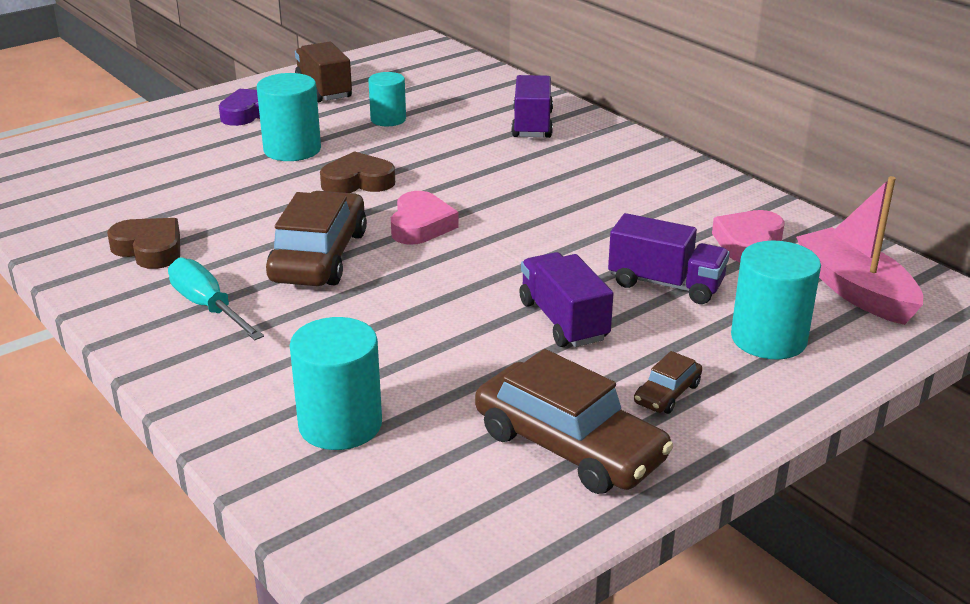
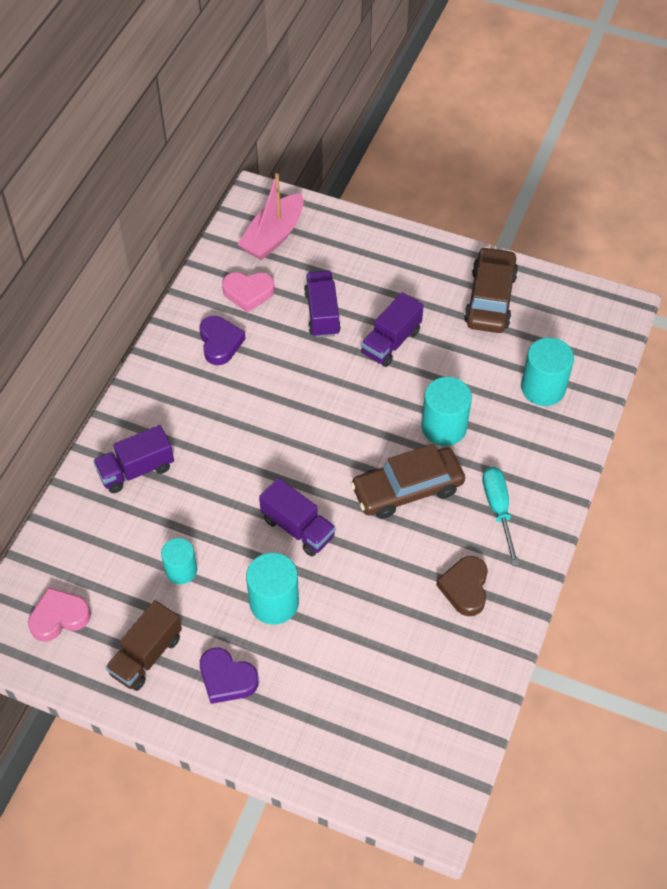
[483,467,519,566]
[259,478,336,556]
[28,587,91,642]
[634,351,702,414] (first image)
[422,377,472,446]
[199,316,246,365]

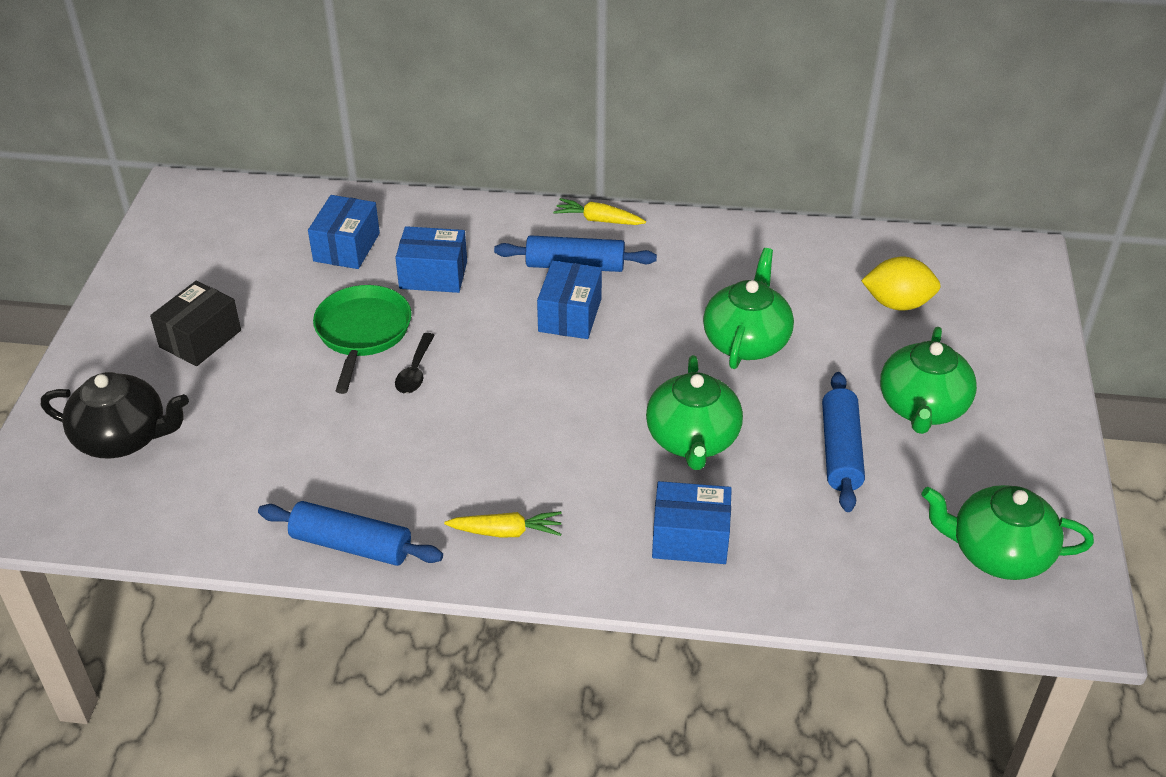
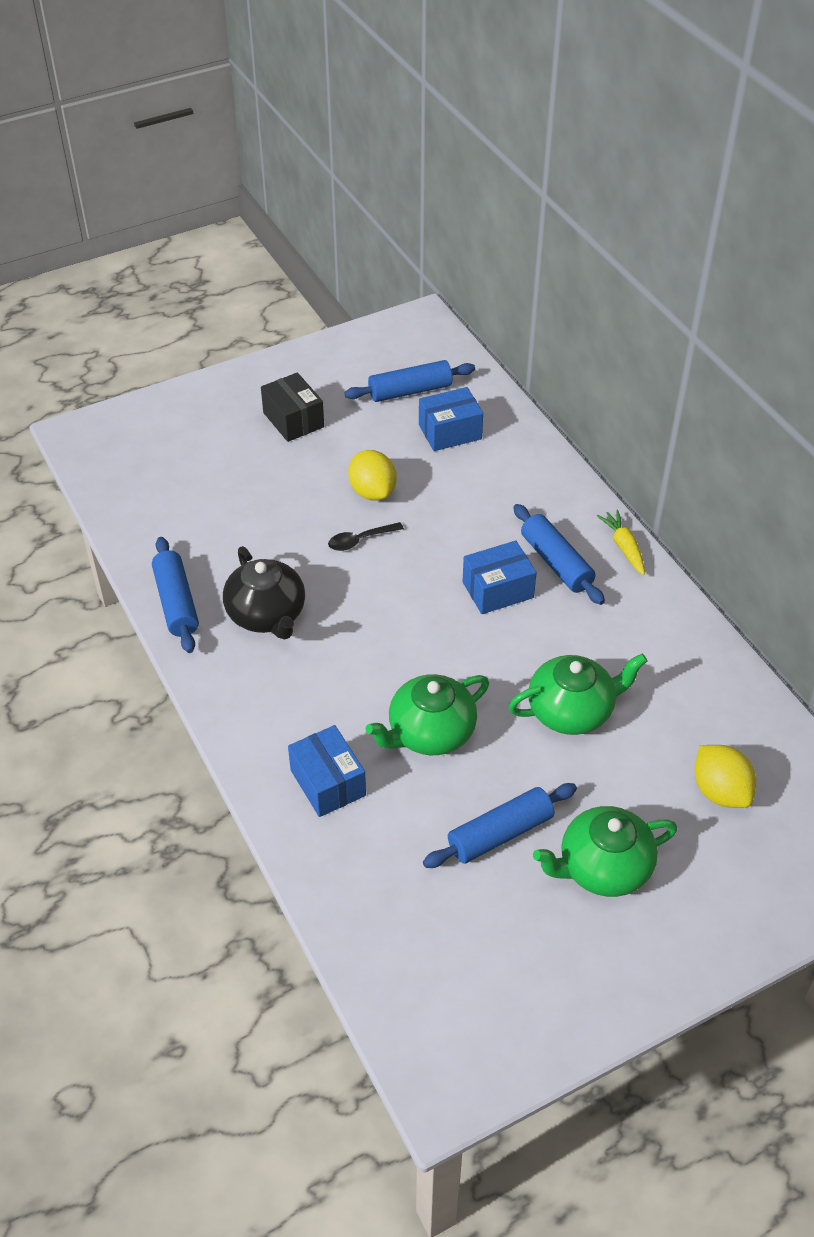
[223,546,305,639]
[261,372,324,442]
[348,450,396,501]
[395,226,467,293] (first image)
[444,511,562,538] (first image)
[922,485,1094,580] (first image)
[344,360,475,402]

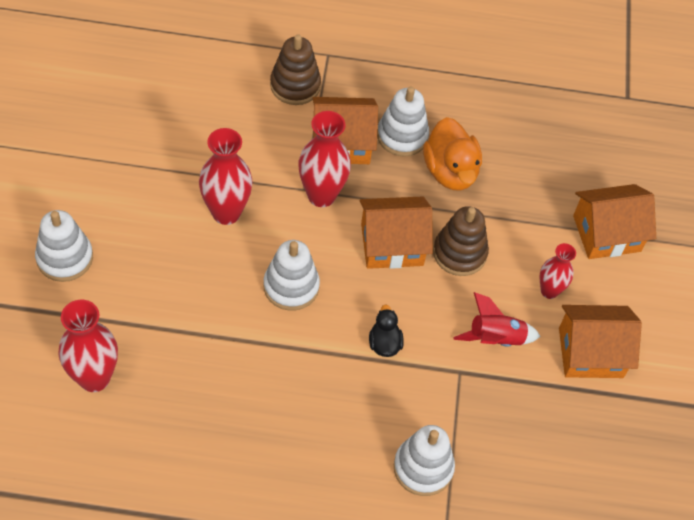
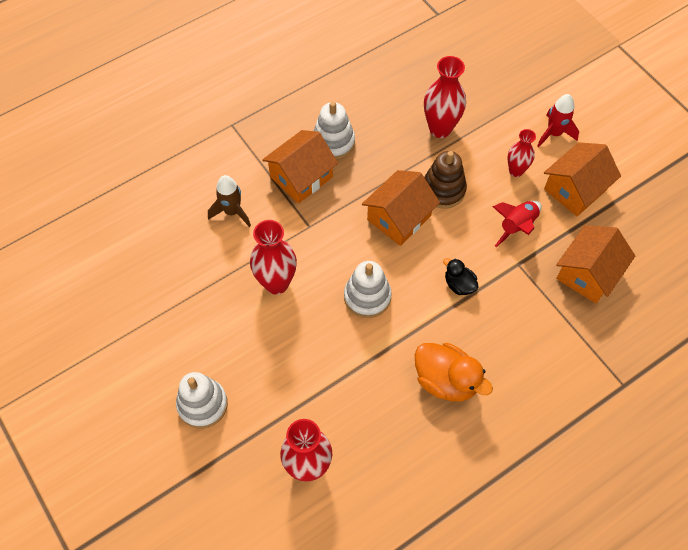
[270,34,321,105] (first image)
[424,56,466,138]
[394,425,455,496] (first image)
[415,343,493,402]
[556,225,635,303]
[208,175,251,227]
[537,94,579,147]

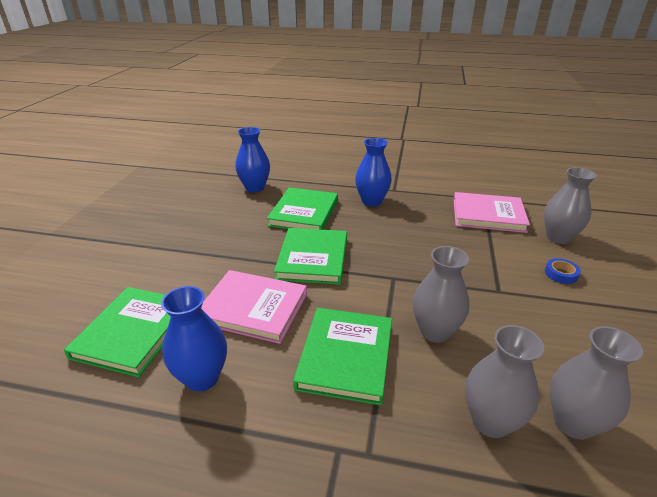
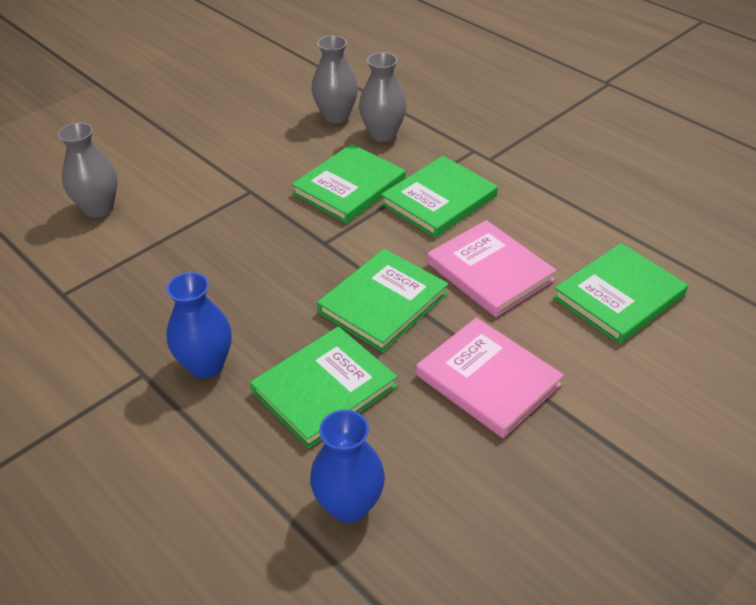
[161,286,227,391] (first image)
[291,144,406,224]
[416,318,564,438]
[545,258,581,284] (first image)

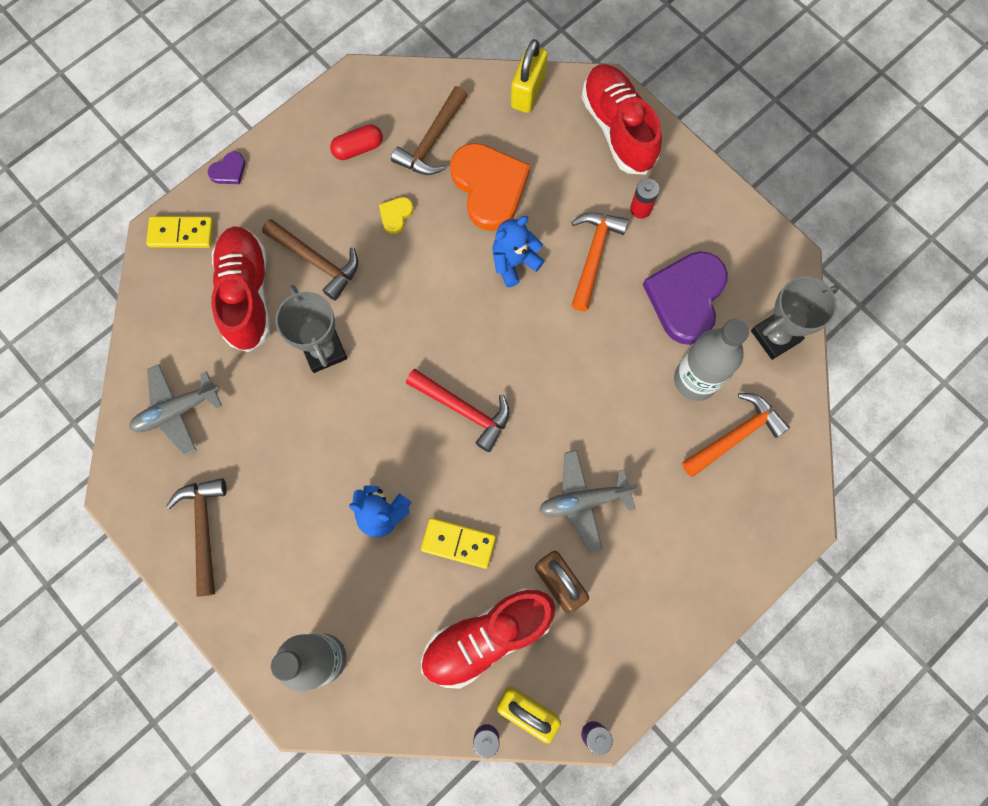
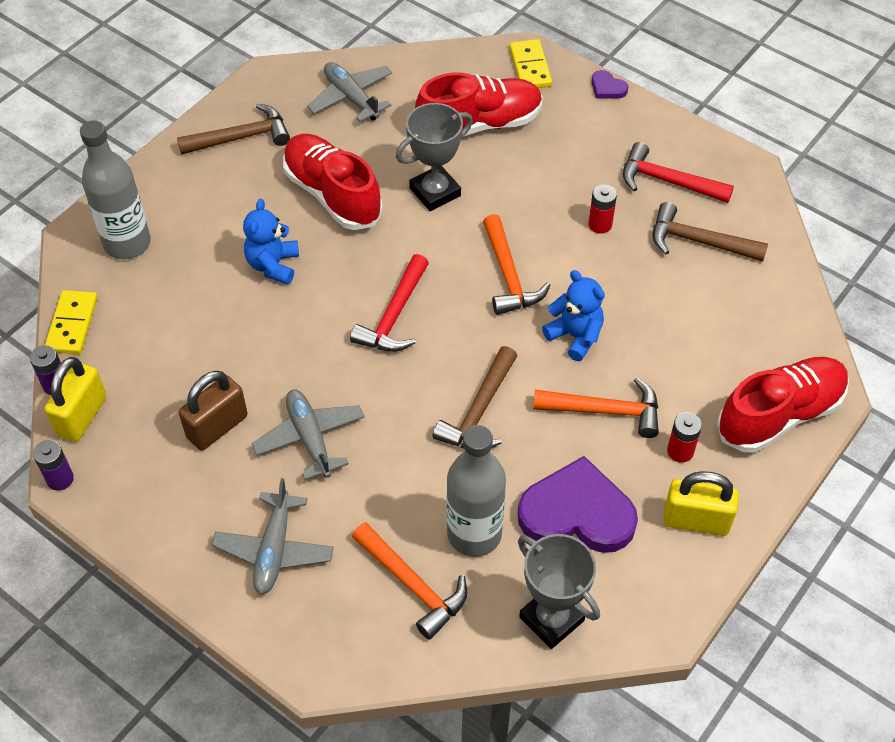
[432,346,517,449]
[623,142,734,203]
[588,184,617,234]
[45,290,98,354]
[283,134,383,230]
[450,143,530,231] (first image)
[663,471,739,536]
[212,478,334,595]
[483,214,551,315]

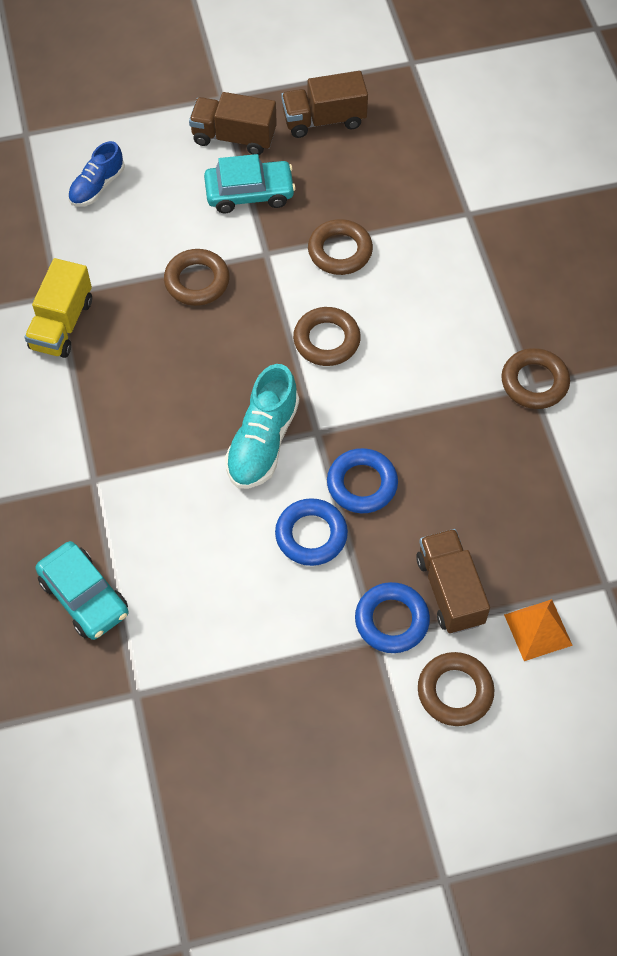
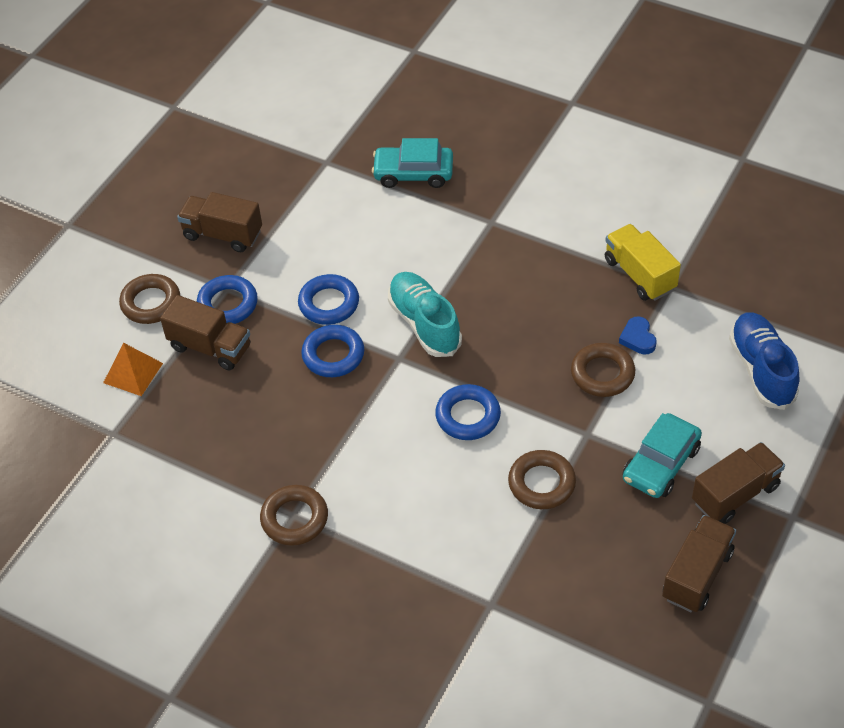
[729,312,799,410]
[435,384,501,440]
[177,192,262,252]
[619,316,657,354]

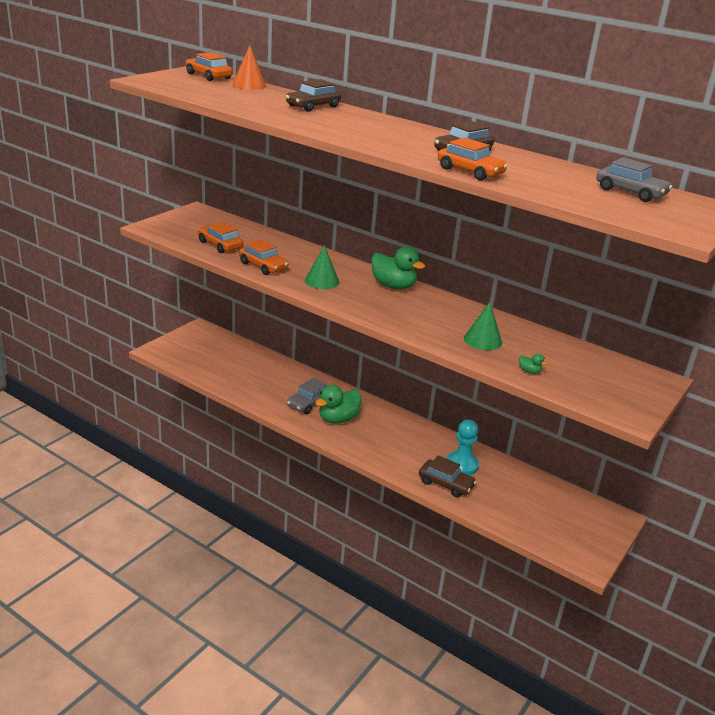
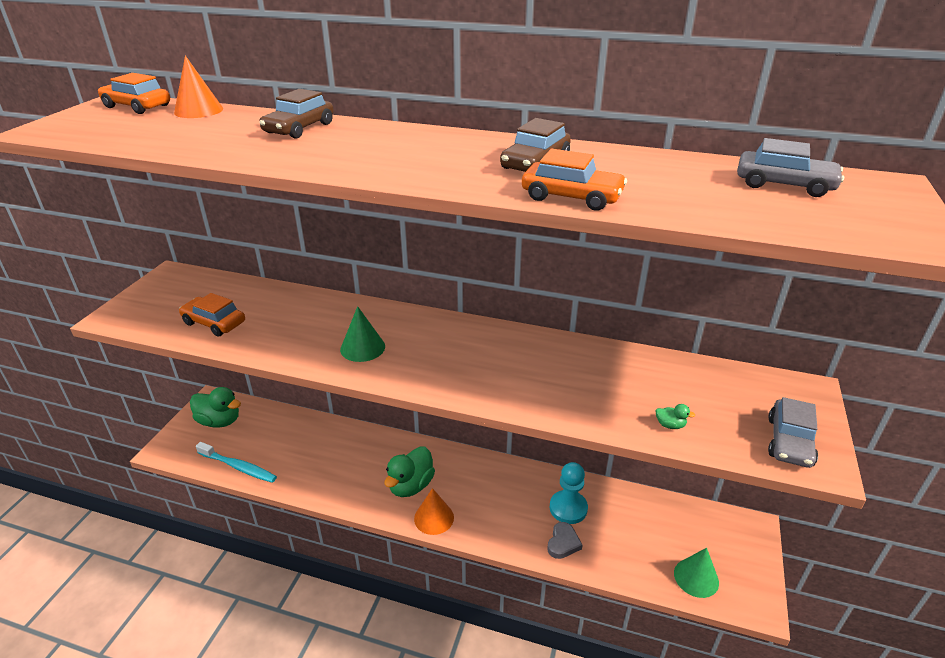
[239,239,288,275] (first image)
[768,397,818,468]
[190,387,241,428]
[547,522,583,559]
[674,548,719,598]
[196,442,277,483]
[414,488,454,535]

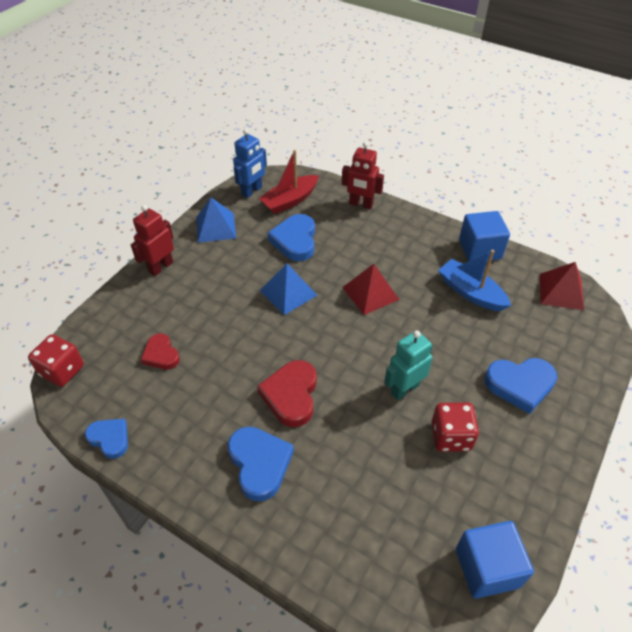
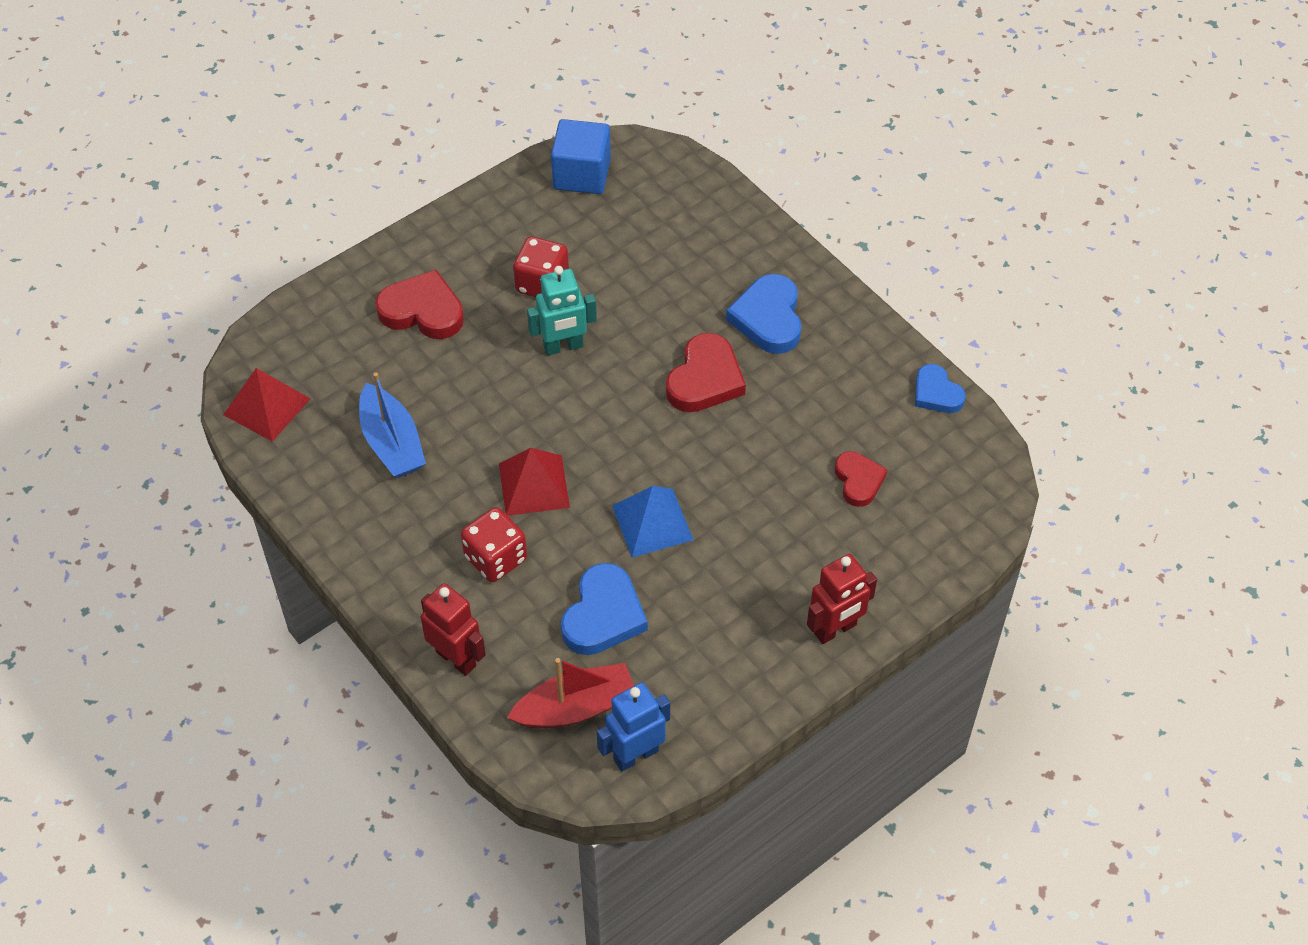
[461,507,527,582]
[196,198,236,243] (first image)
[459,211,510,261] (first image)
[375,270,464,339]

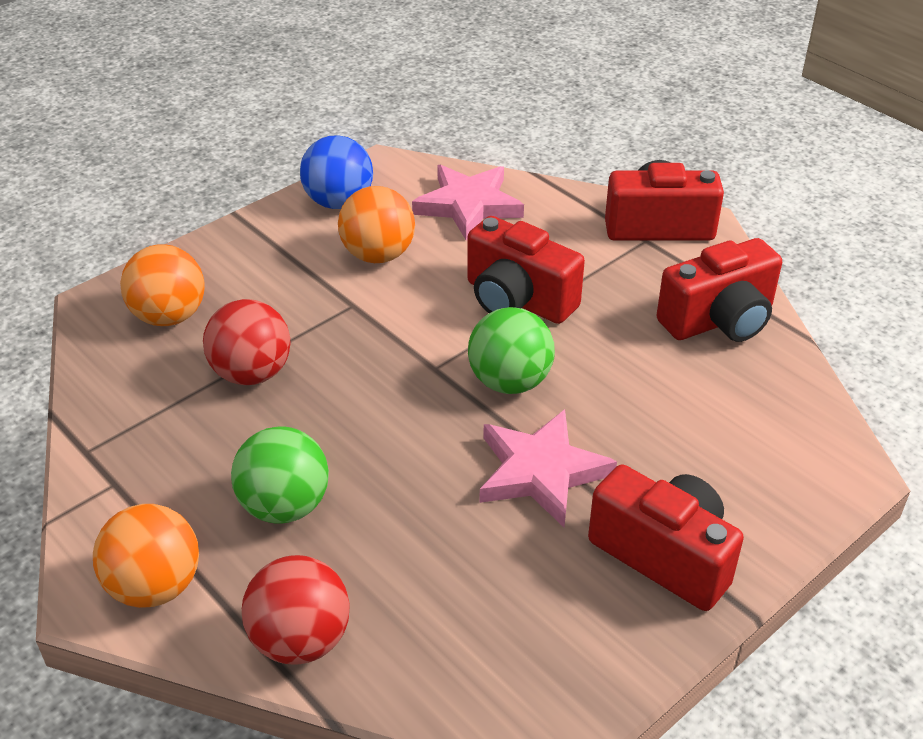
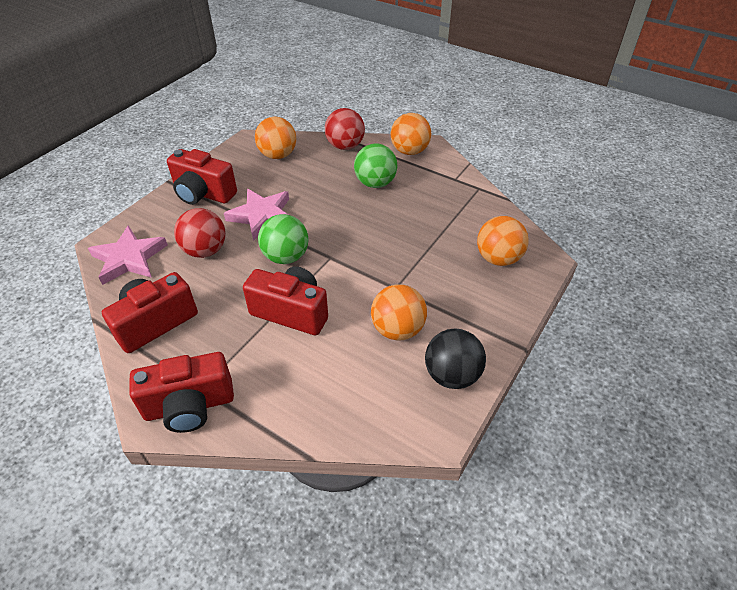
[174,208,226,258]
[425,328,486,389]
[88,225,168,285]
[255,117,296,159]

